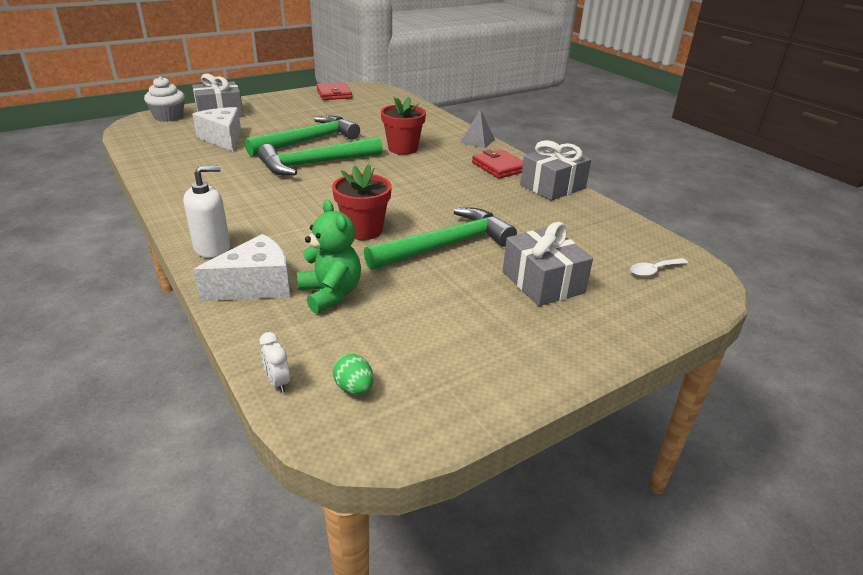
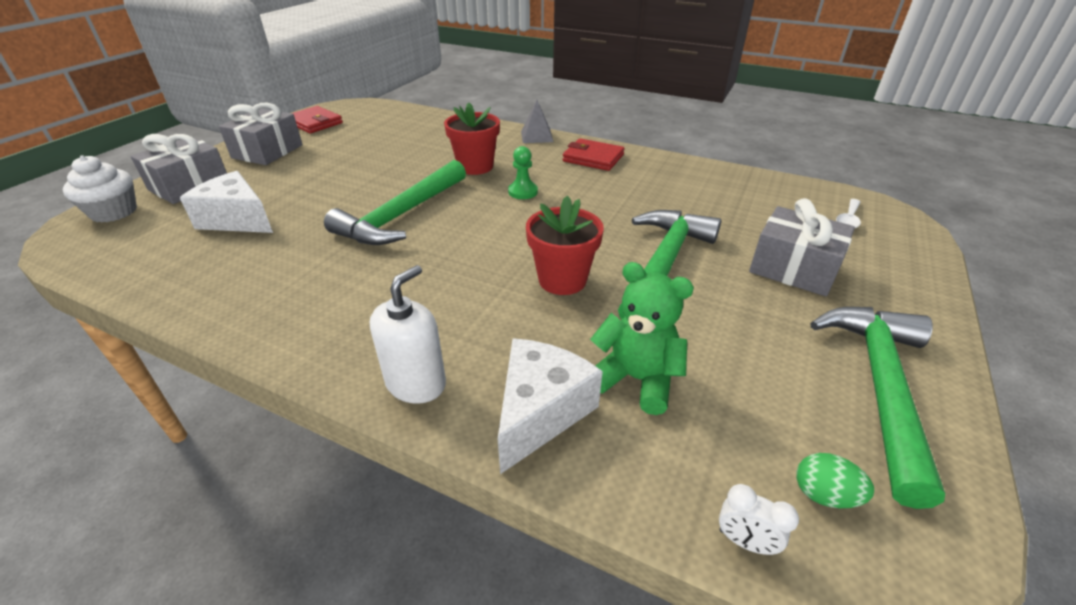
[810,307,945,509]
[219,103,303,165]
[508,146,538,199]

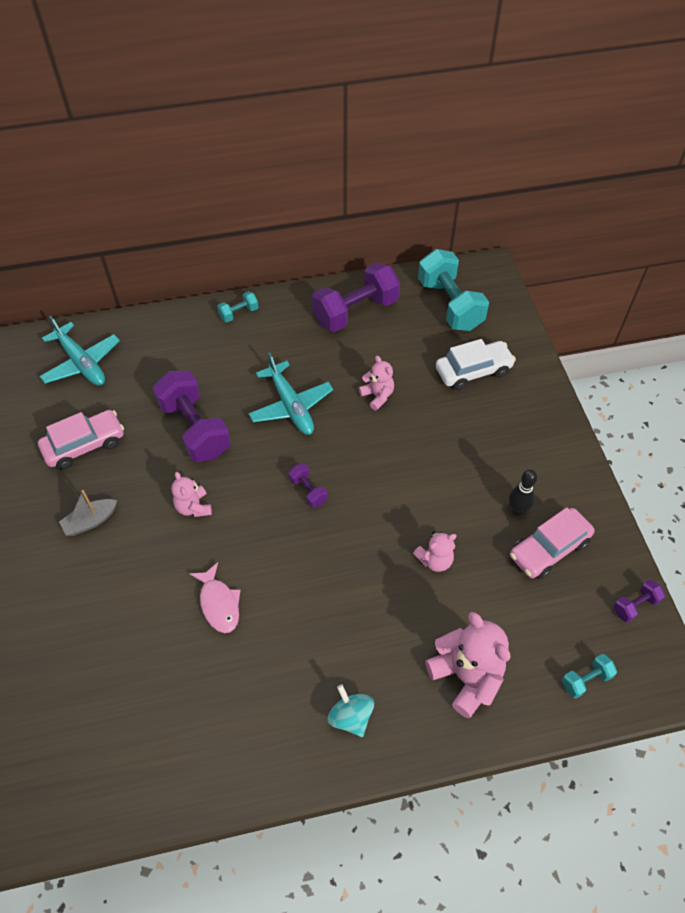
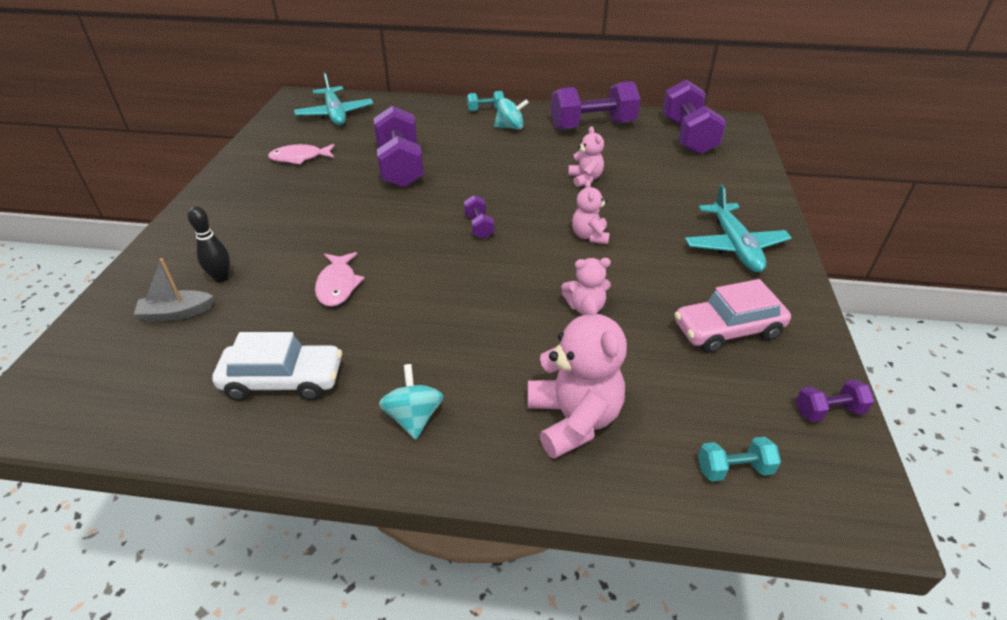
[268,144,334,165]
[134,258,213,322]
[572,180,610,244]
[685,184,791,272]
[662,80,726,155]
[212,332,342,401]
[187,206,230,283]
[494,98,529,130]

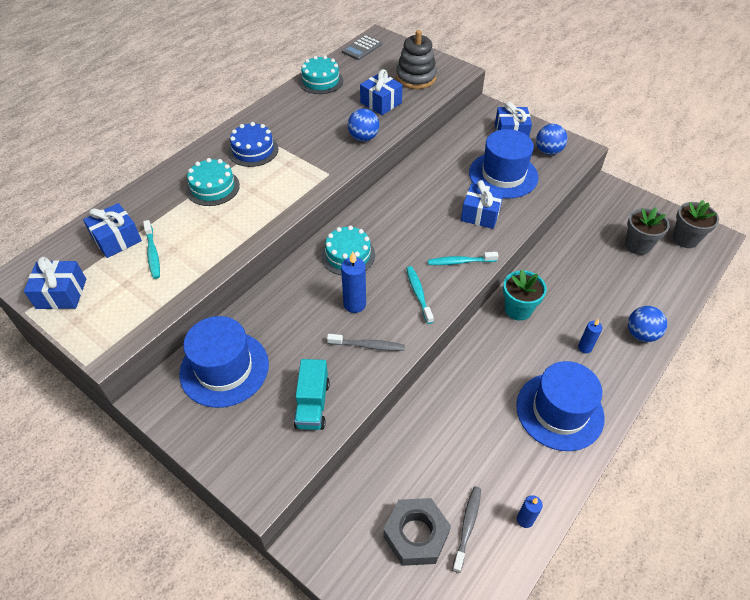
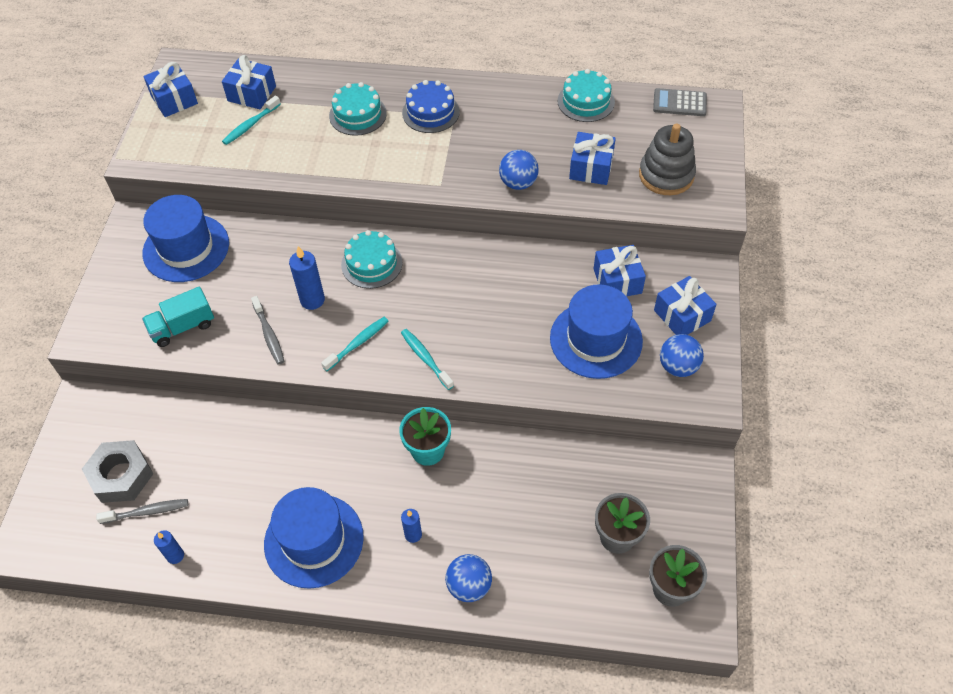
[593,245,646,296]

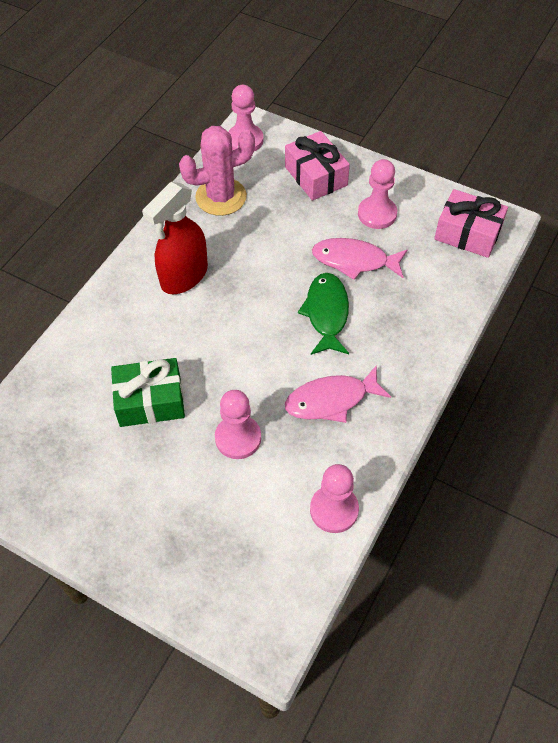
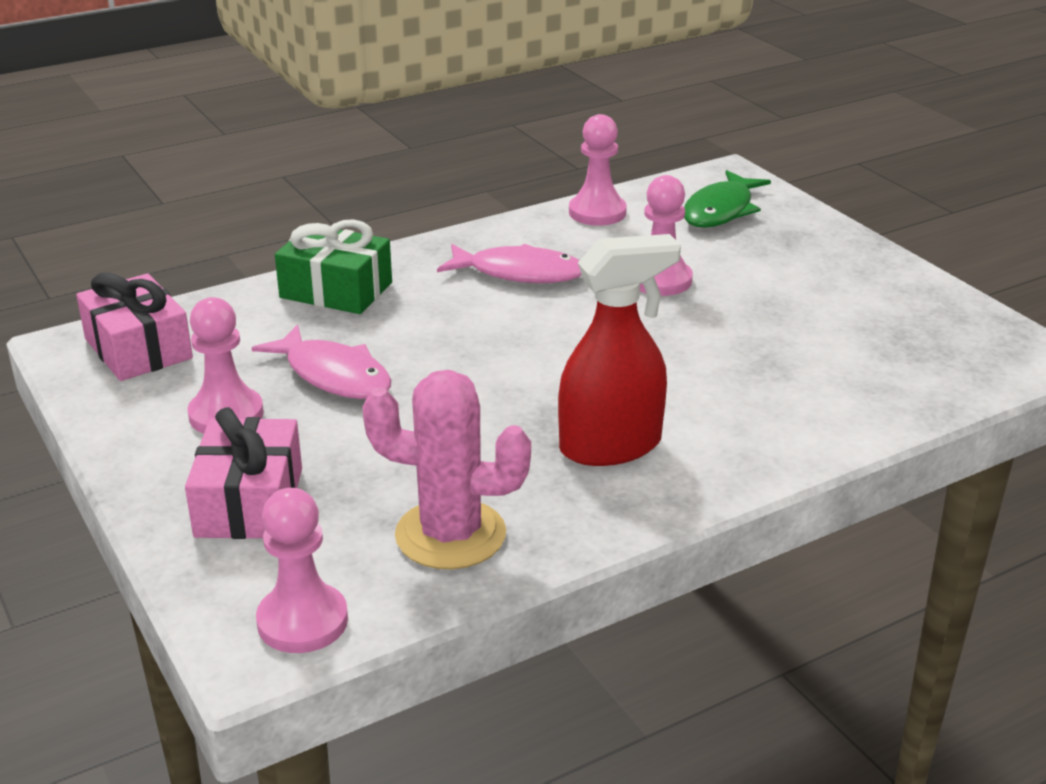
[275,219,392,314]
[684,170,771,228]

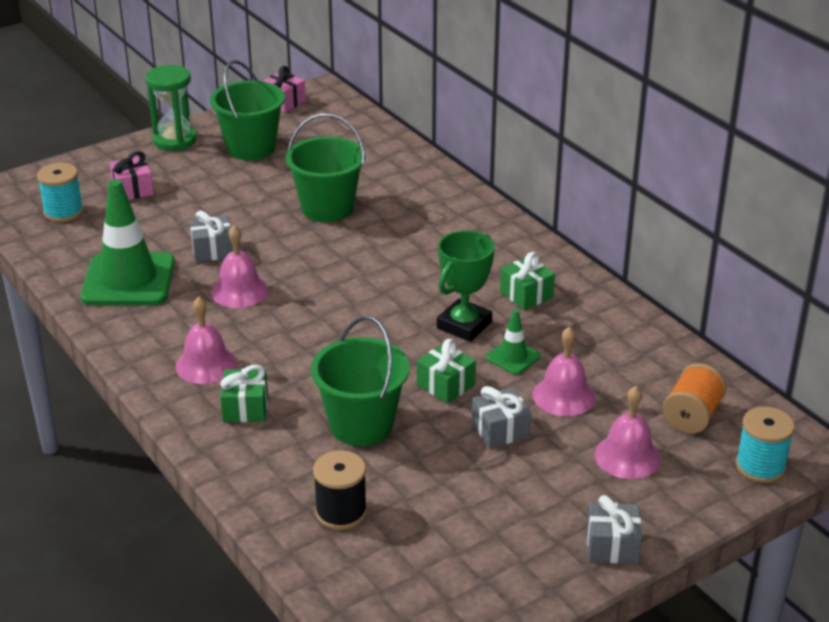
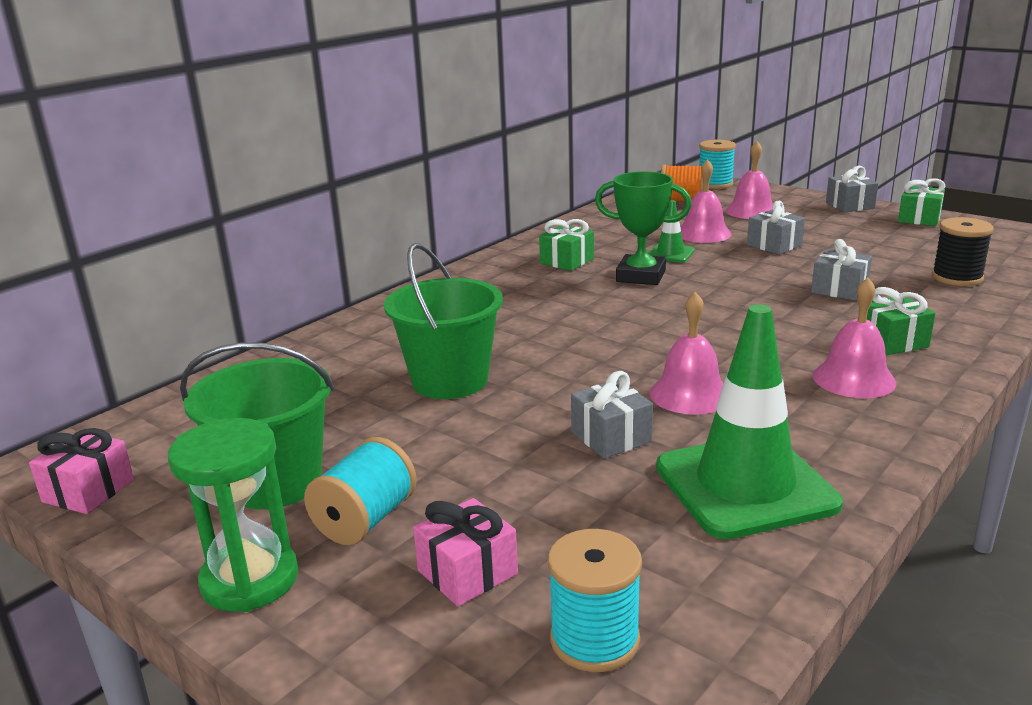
[811,239,872,301]
[898,178,945,226]
[304,437,417,545]

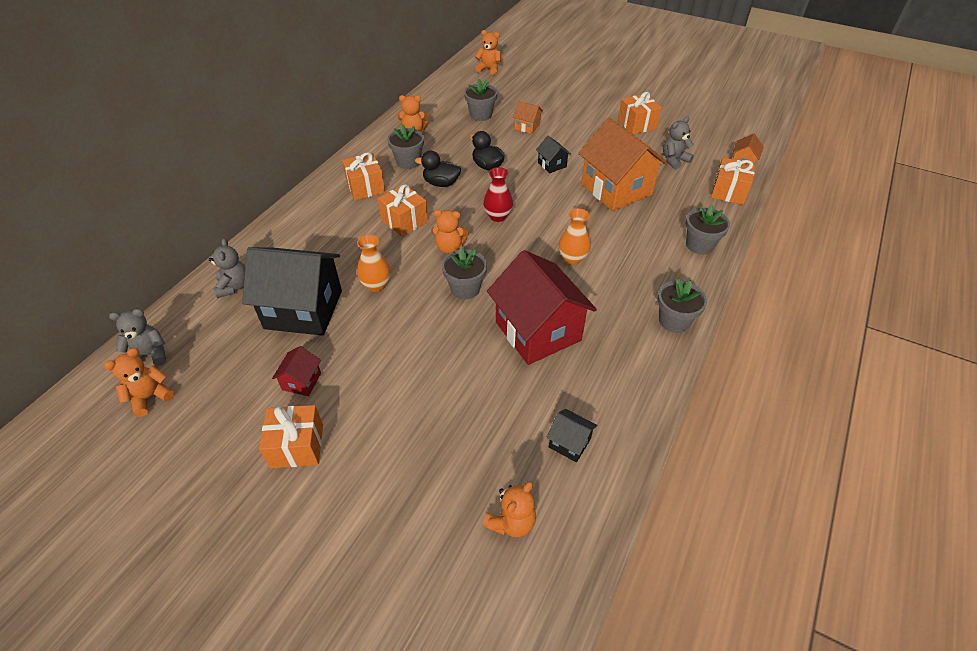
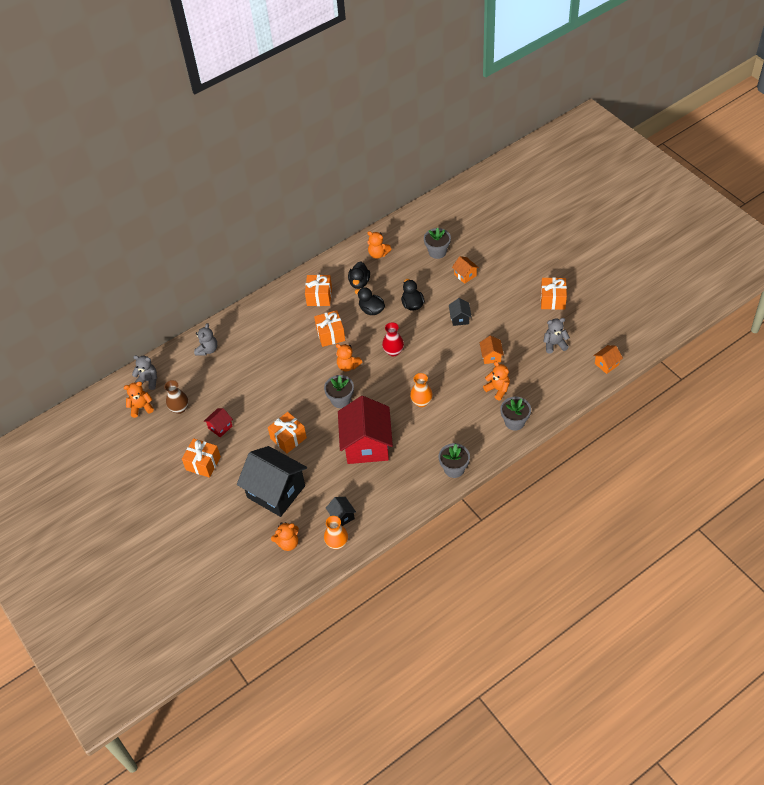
[237,446,307,517]
[324,516,348,549]
[348,261,370,289]
[483,361,510,401]
[480,336,504,364]
[268,412,307,454]
[164,380,188,414]

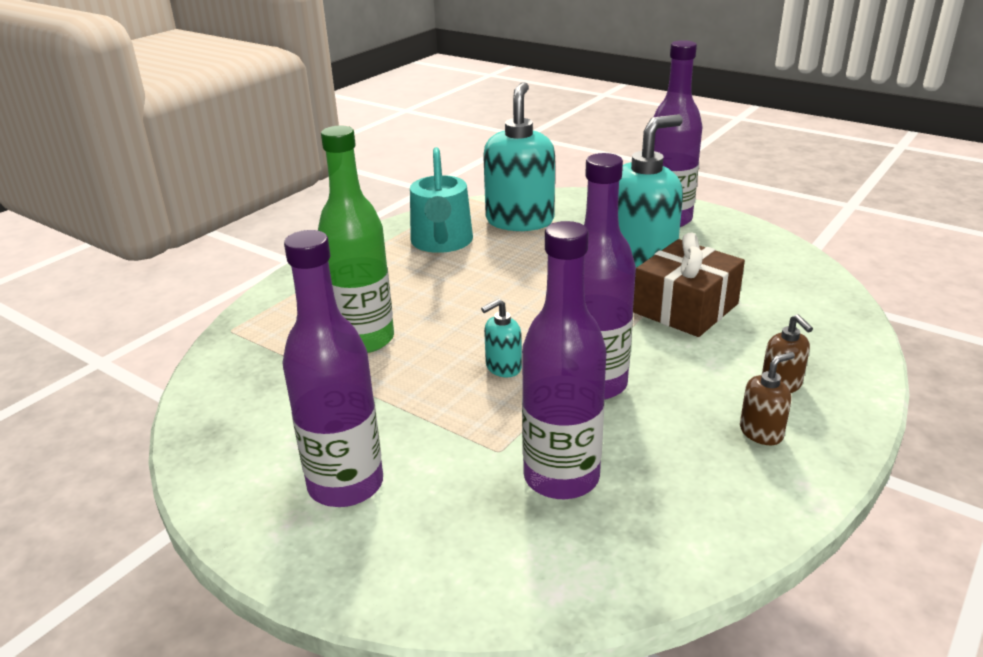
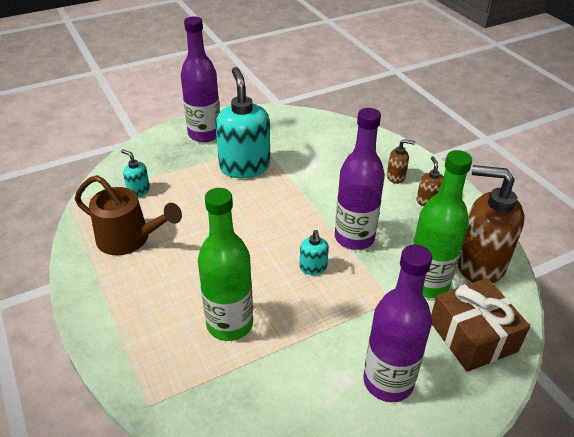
[75,175,182,255]
[121,149,150,197]
[413,150,472,298]
[431,278,530,372]
[458,165,524,283]

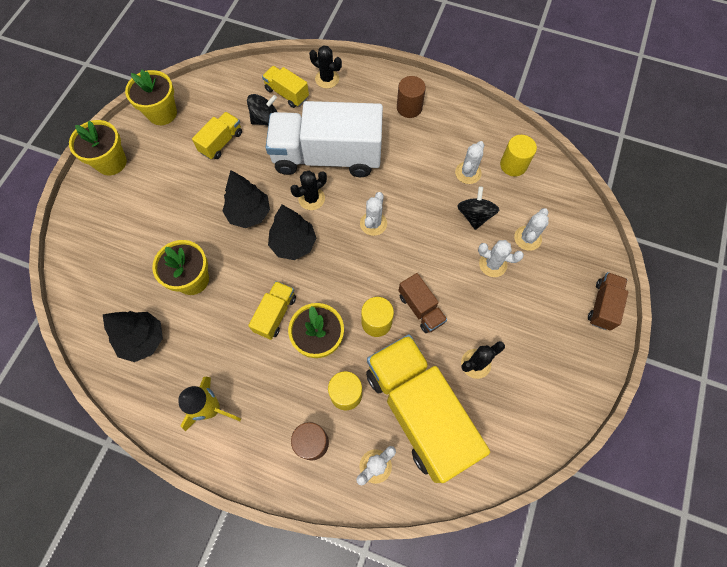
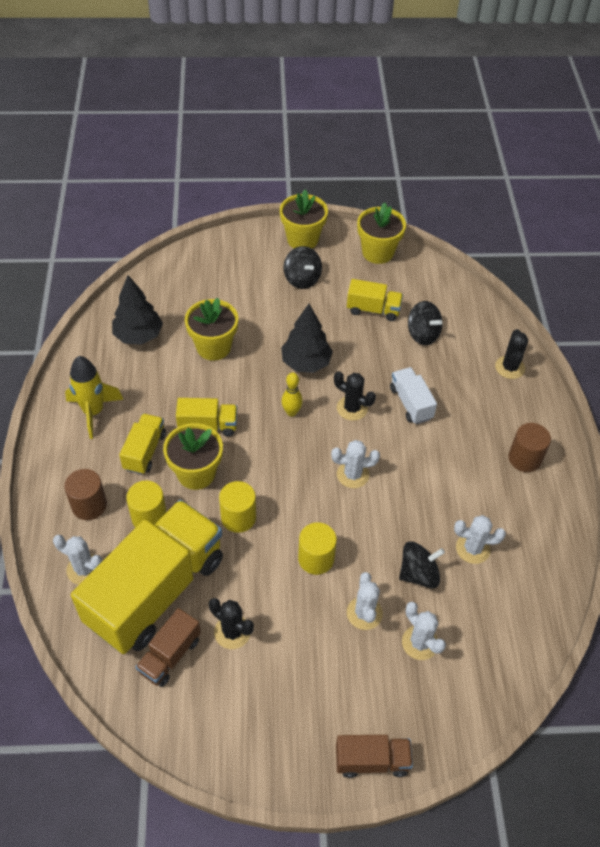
[119,414,166,475]
[390,367,437,424]
[281,372,303,417]
[135,608,201,687]
[298,522,337,575]
[402,602,446,660]
[284,246,322,289]

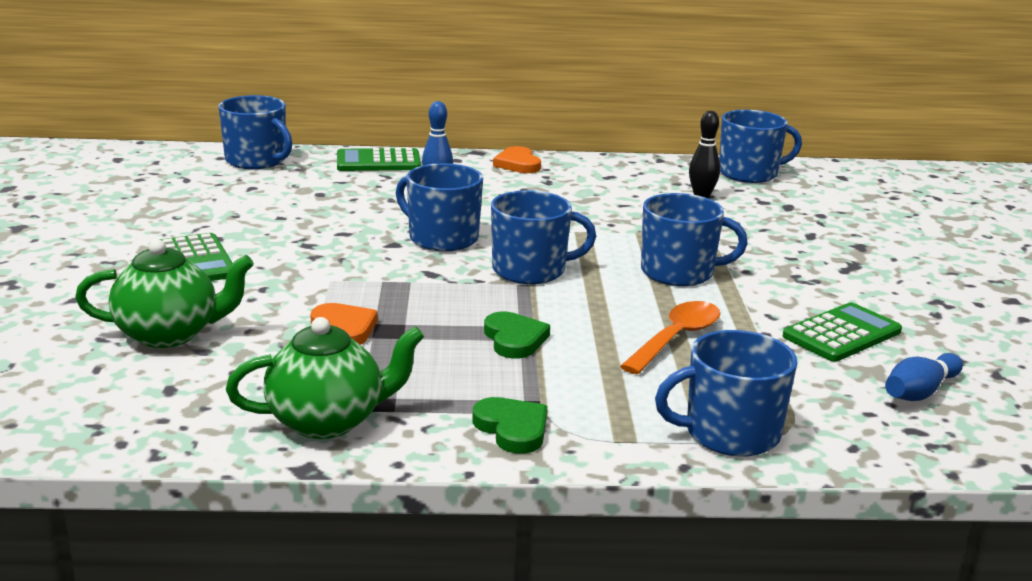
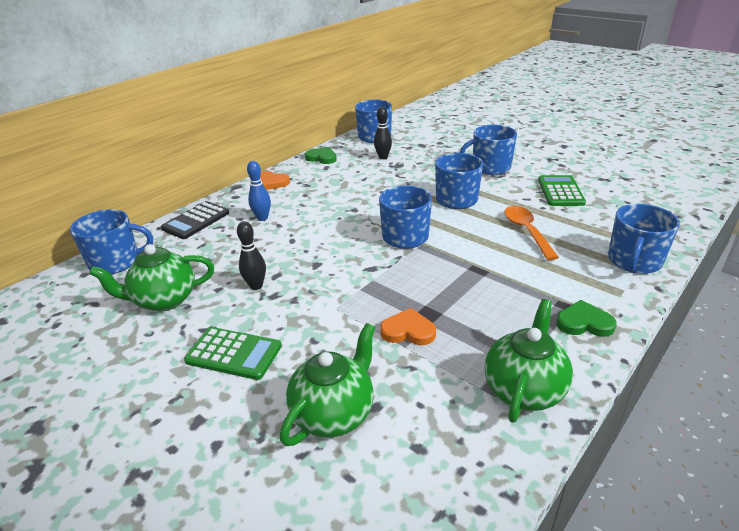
[161,201,229,239]
[460,125,517,175]
[305,147,336,164]
[885,353,963,401] (first image)
[89,244,214,311]
[237,221,266,290]

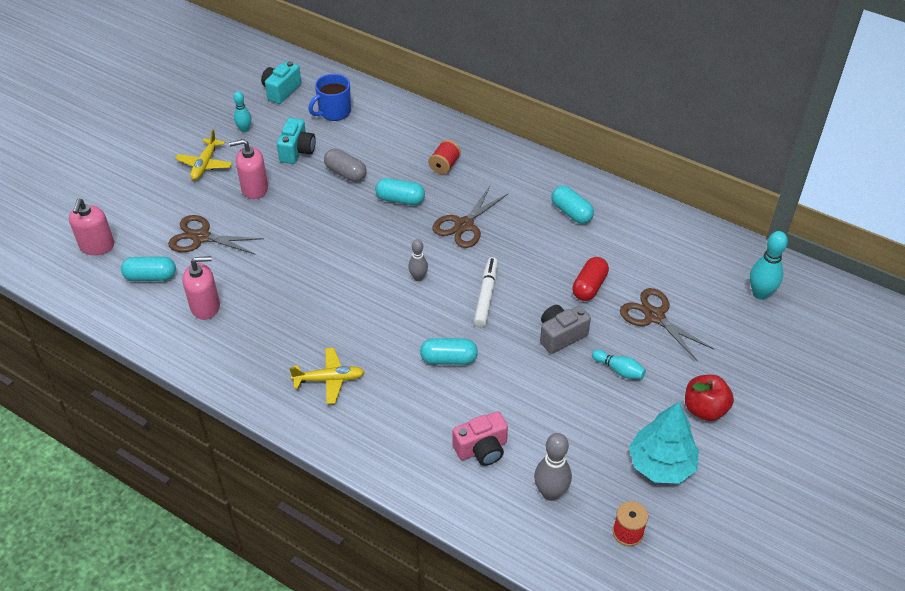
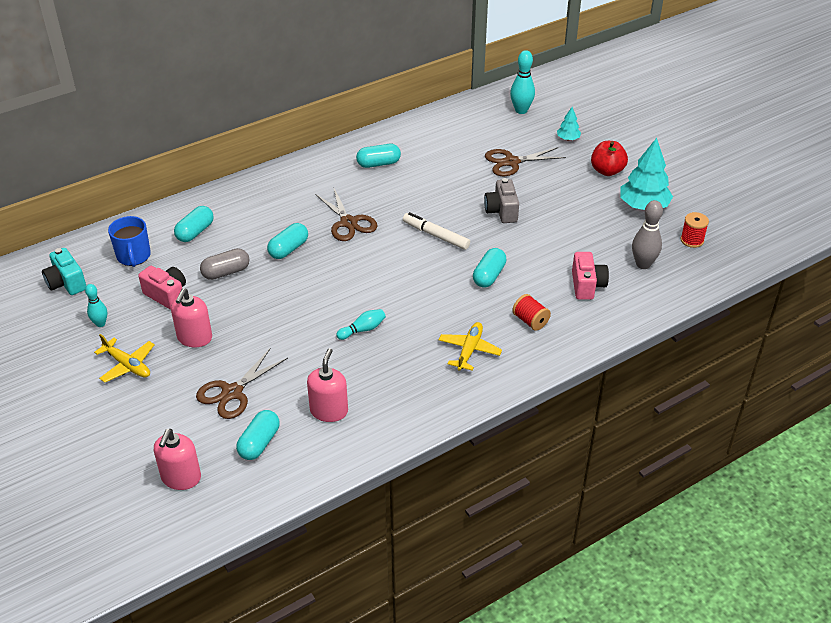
[154,429,201,490]
[138,266,186,310]
[408,239,428,281] (first image)
[512,294,551,331]
[572,257,609,301] (first image)
[336,309,386,340]
[174,206,214,242]
[557,107,581,140]

